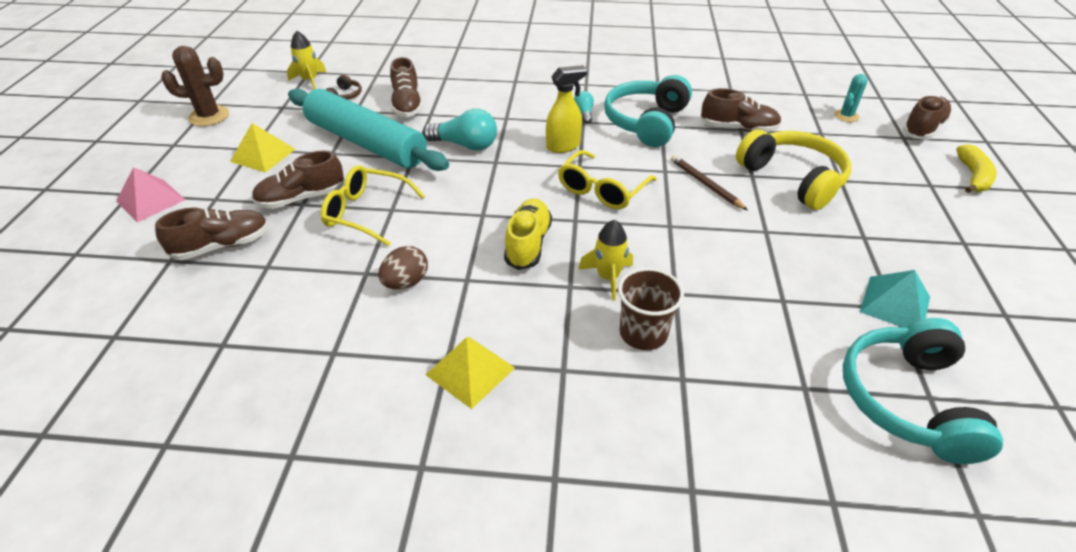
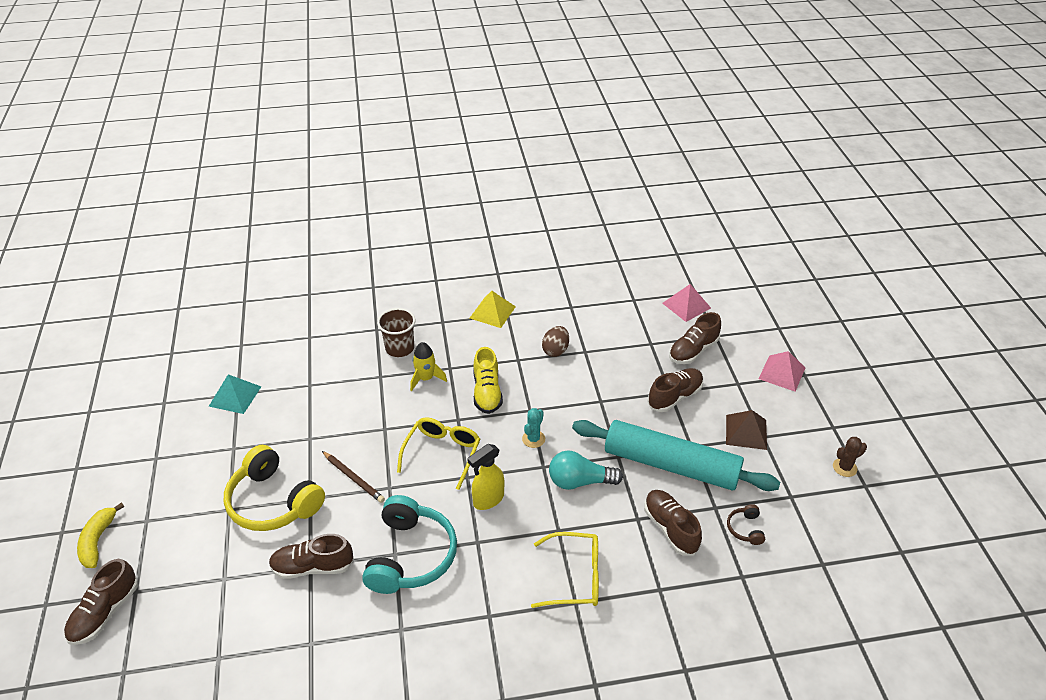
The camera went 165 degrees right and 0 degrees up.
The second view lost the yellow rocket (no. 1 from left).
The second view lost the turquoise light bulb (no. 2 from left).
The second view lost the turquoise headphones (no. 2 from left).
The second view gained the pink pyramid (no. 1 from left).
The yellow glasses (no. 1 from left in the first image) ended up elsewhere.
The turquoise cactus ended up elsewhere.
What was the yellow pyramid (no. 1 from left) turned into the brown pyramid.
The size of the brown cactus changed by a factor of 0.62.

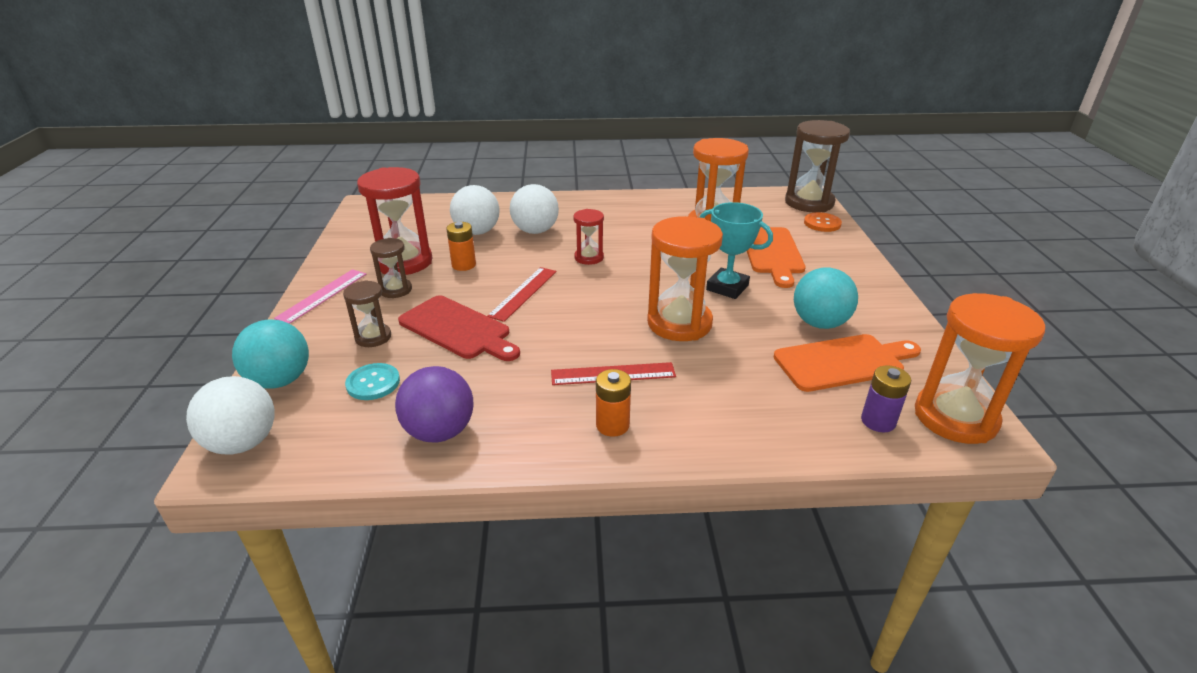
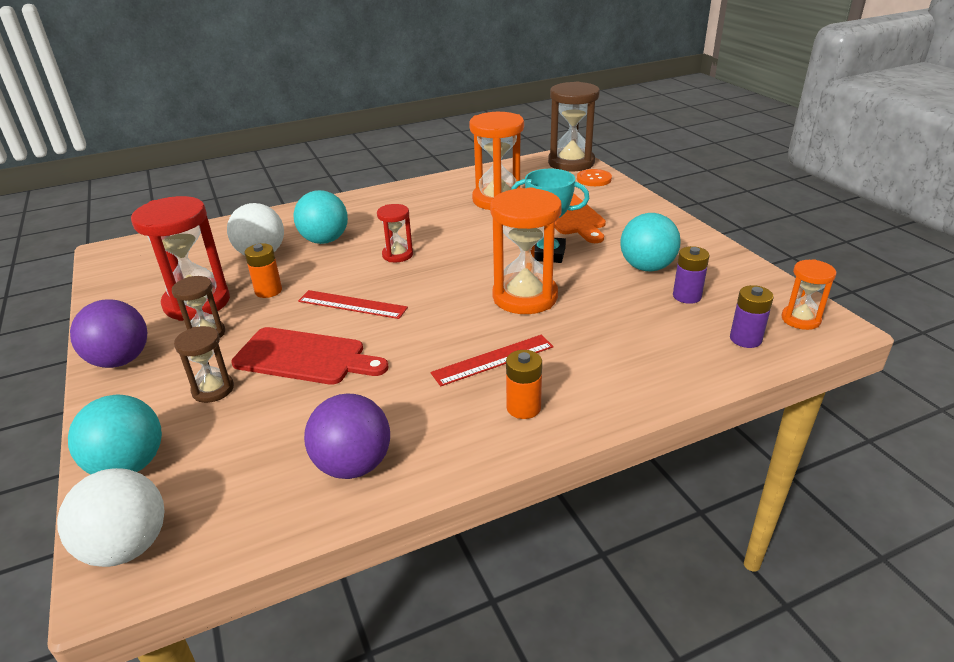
The camera went 20 degrees left and 0 degrees up.
The second view lost the turquoise button.
Where the pink ruler stood, the purple ball (no. 1 from left) came to stand.
Where the orange cutting board (no. 2 from left) stood, the purple battery (no. 1 from left) came to stand.
What was the white ball (no. 3 from left) turned into the turquoise ball (no. 2 from left).
The red ruler (no. 1 from left) ended up facing another way, 75 degrees counterclockwise from before.
The size of the orange hourglass (no. 3 from left) changed by a factor of 0.53.

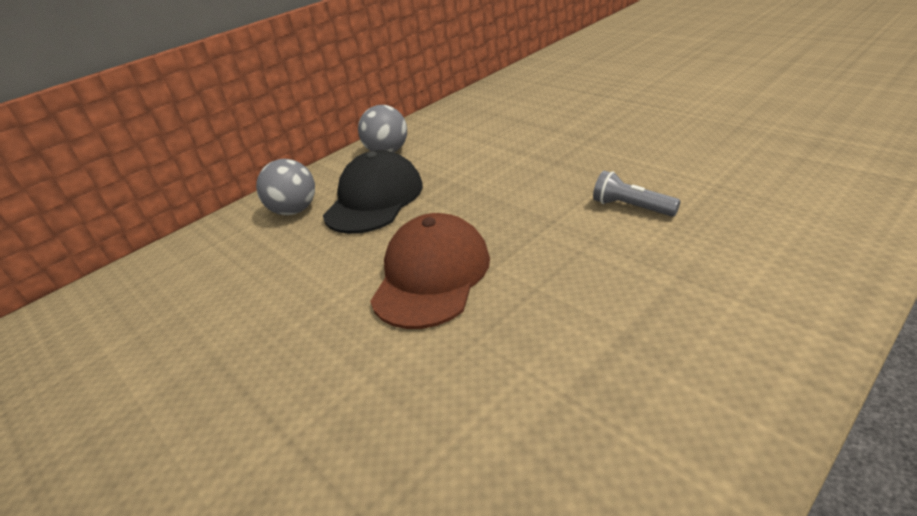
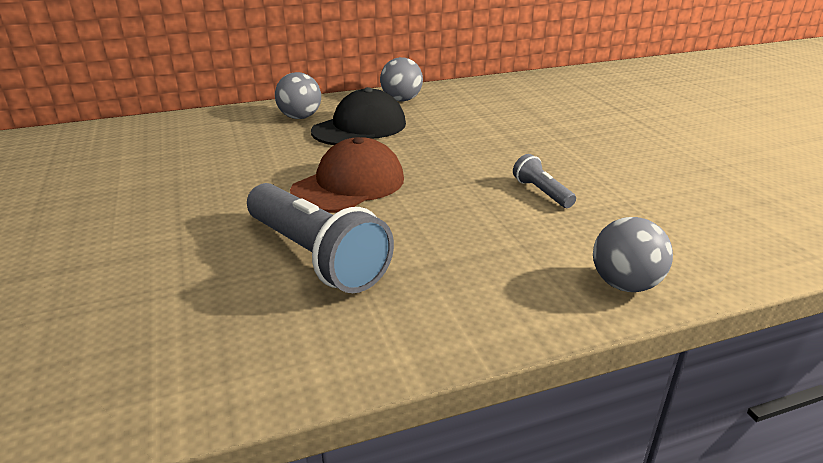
The camera went 20 degrees right and 5 degrees down.
The second view gained the grey flashlight (no. 1 from left).
The second view gained the grey ball (no. 3 from left).

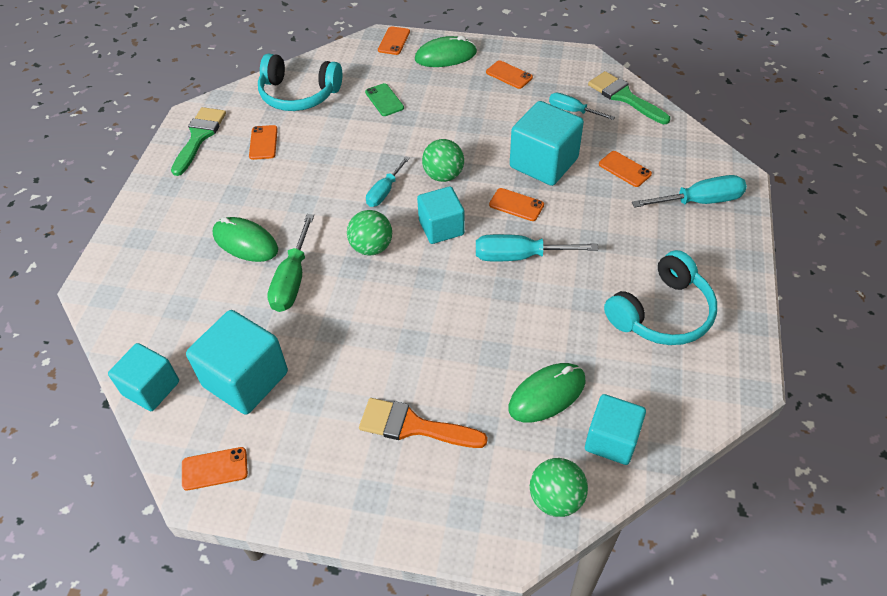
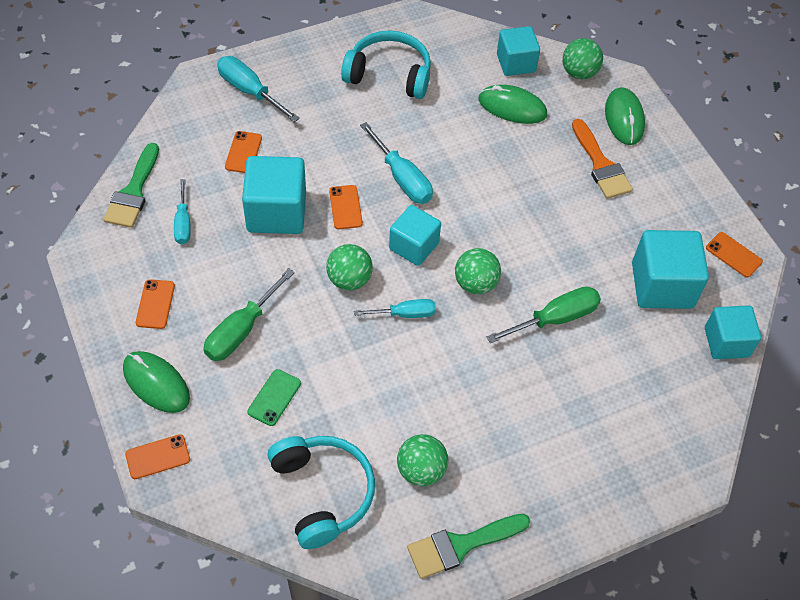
The camera went 130 degrees left and 5 degrees up.
The second view gained the green screwdriver (no. 1 from left).
The green mouse (no. 1 from left in the first image) ended up elsewhere.
Where the orange phone (no. 2 from left) stood, the green ball (no. 2 from left) came to stand.

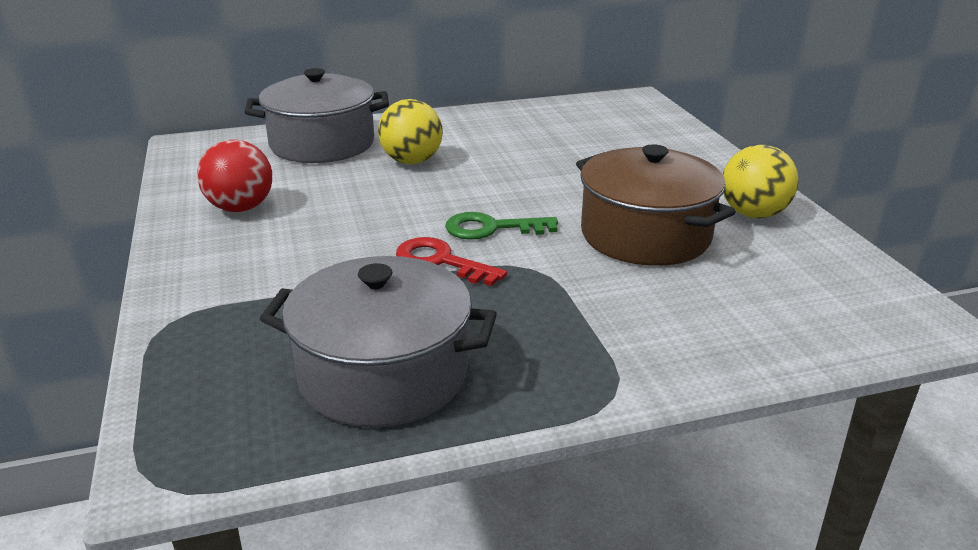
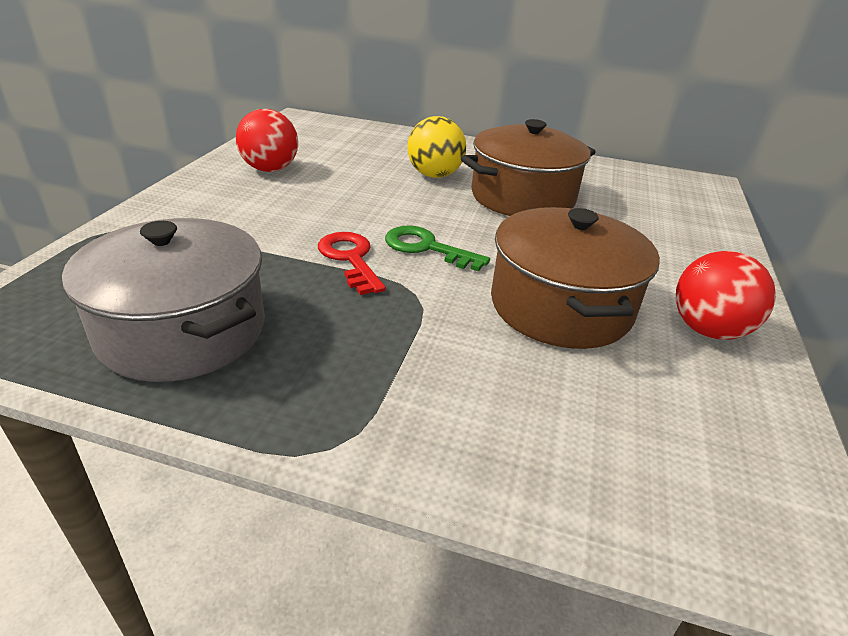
The camera went 30 degrees right and 5 degrees up.
The second view lost the grey pot (no. 1 from left).
The second view gained the brown pot (no. 1 from left).
What was the yellow ball (no. 2 from left) turned into the red ball (no. 2 from left).

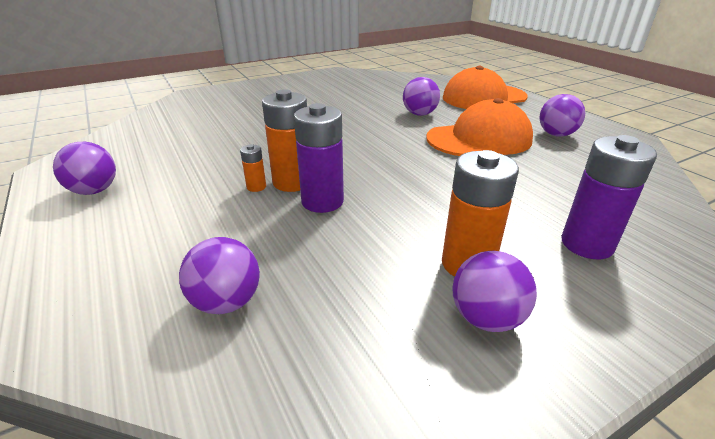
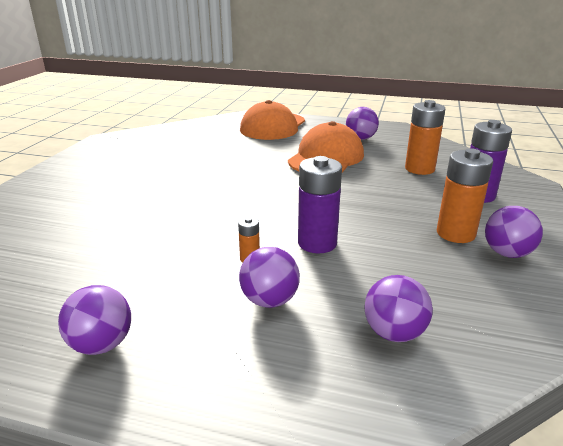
The camera went 45 degrees left and 5 degrees down.
The orange battery (no. 2 from left) ended up elsewhere.
The purple ball (no. 3 from left in the first image) ended up elsewhere.

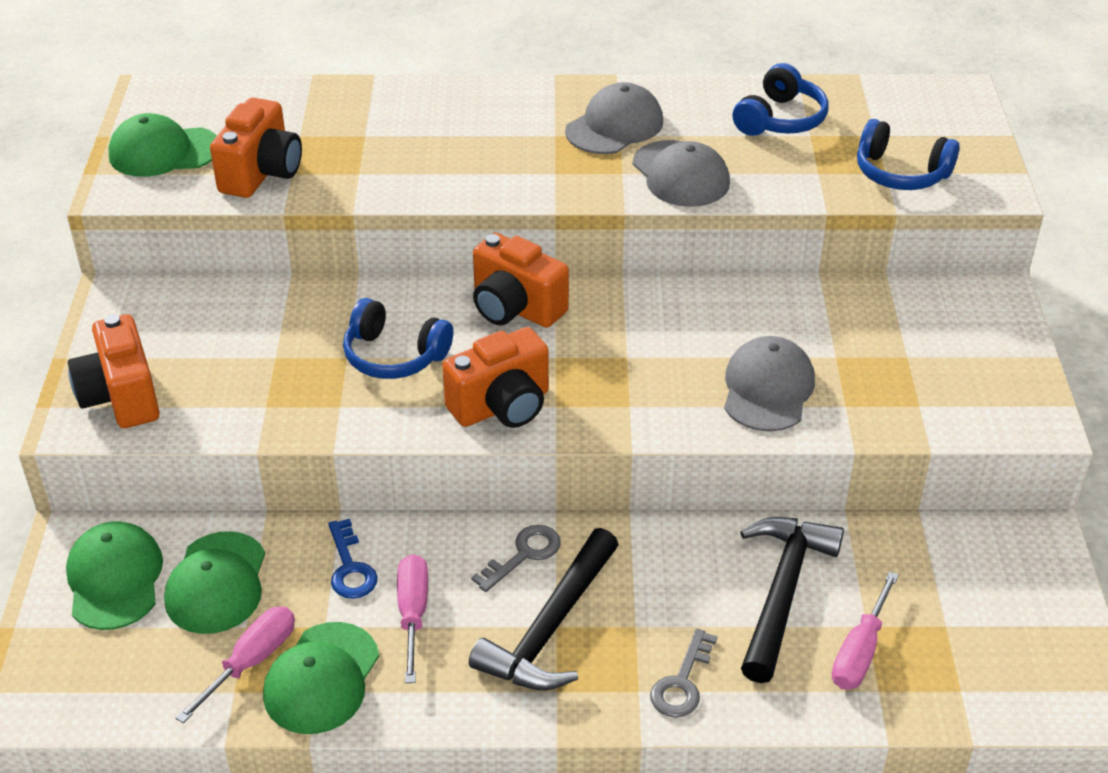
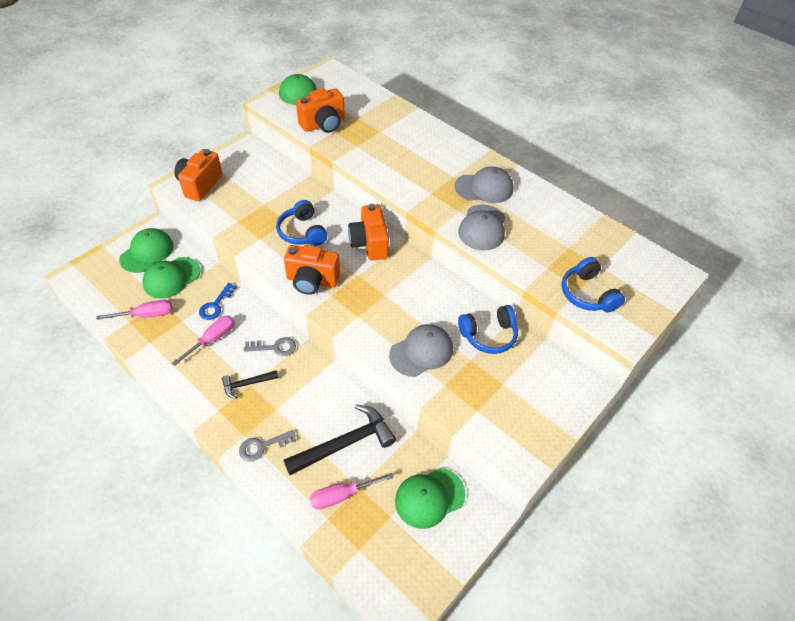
The camera went 40 degrees right and 10 degrees up.
The green cap (no. 4 from left) ended up elsewhere.
The blue headphones (no. 2 from left) ended up elsewhere.
The size of the black hammer (no. 1 from left) changed by a factor of 0.53.

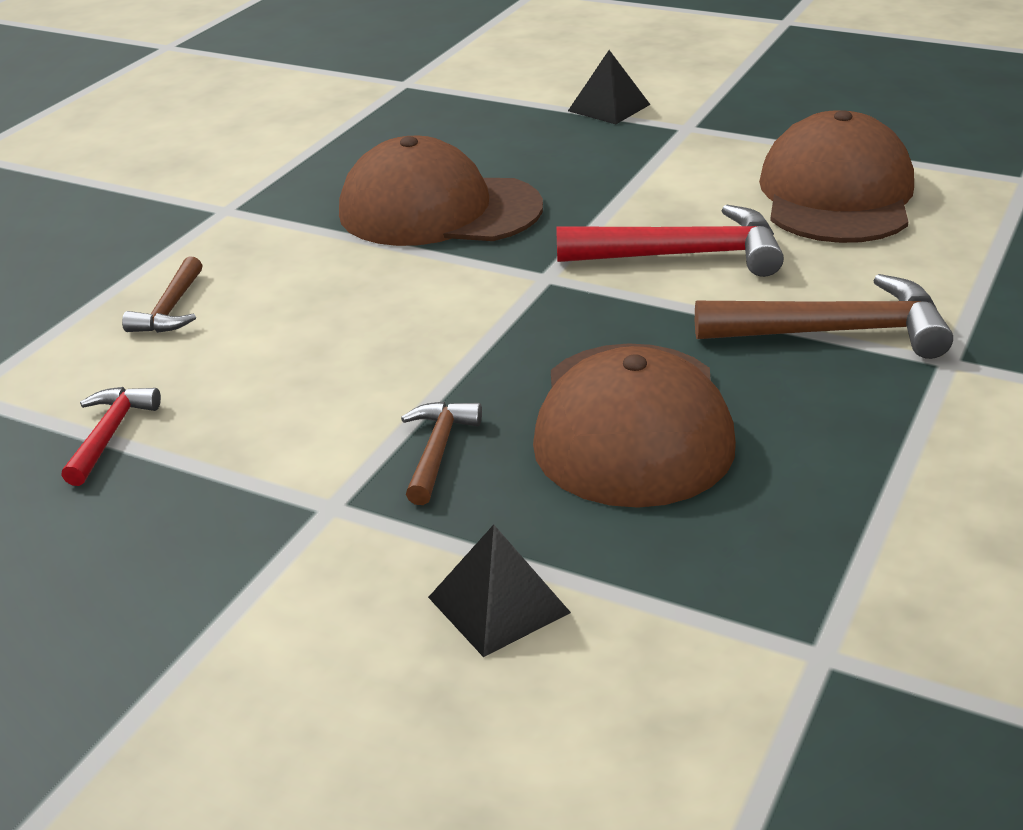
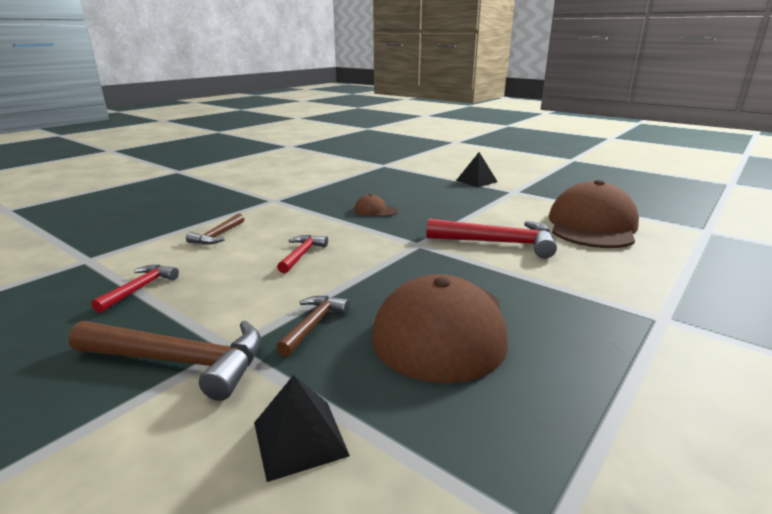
The camera went 10 degrees right and 10 degrees down.
The second view gained the red hammer (no. 2 from left).
The brown hammer (no. 3 from left in the first image) ended up elsewhere.
The size of the brown cap (no. 1 from left) changed by a factor of 0.42.

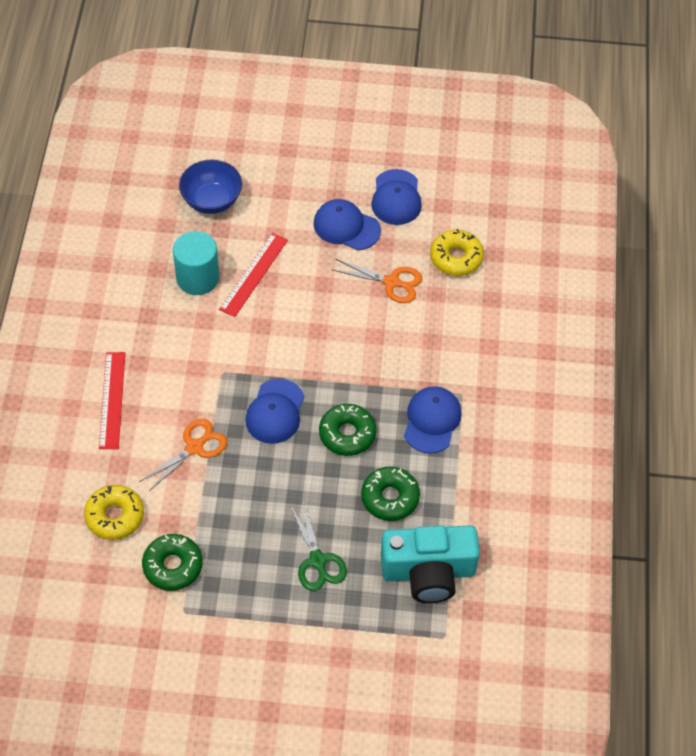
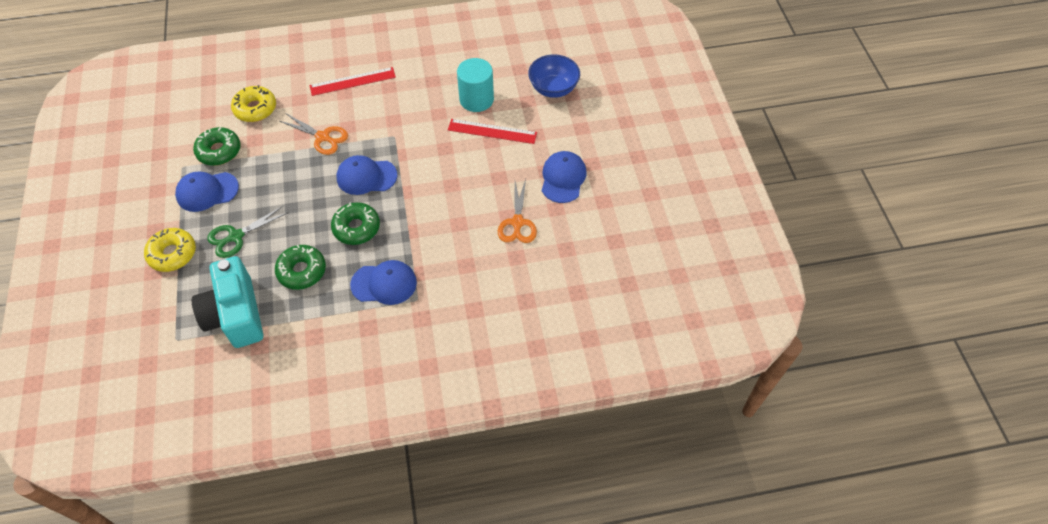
The camera went 75 degrees right and 0 degrees up.
The blue cap (no. 3 from left in the first image) ended up elsewhere.
The yellow donut (no. 2 from left in the first image) ended up elsewhere.

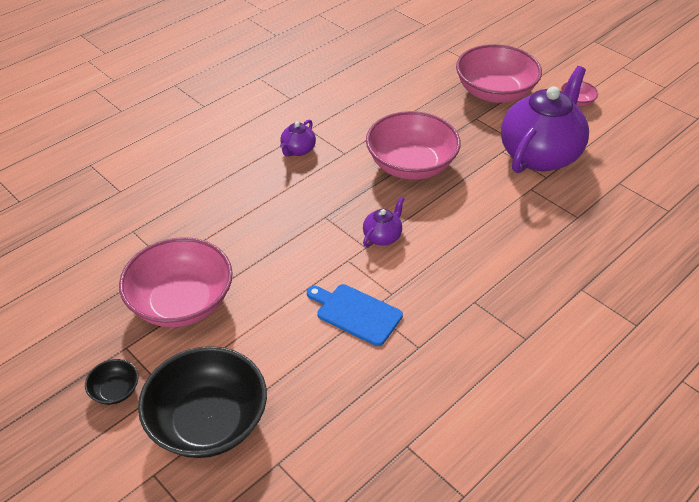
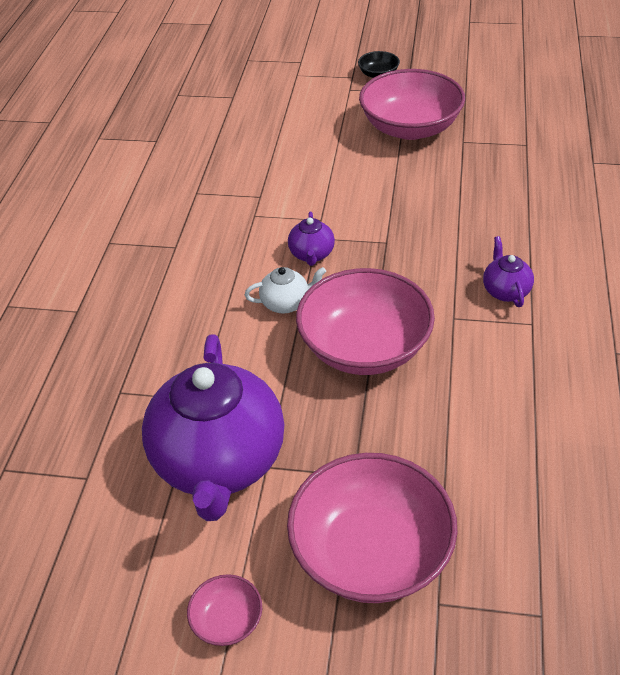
The camera went 145 degrees right and 0 degrees up.
The second view lost the black bowl (no. 2 from left).
The second view lost the blue cutting board.
The second view gained the white teapot.

